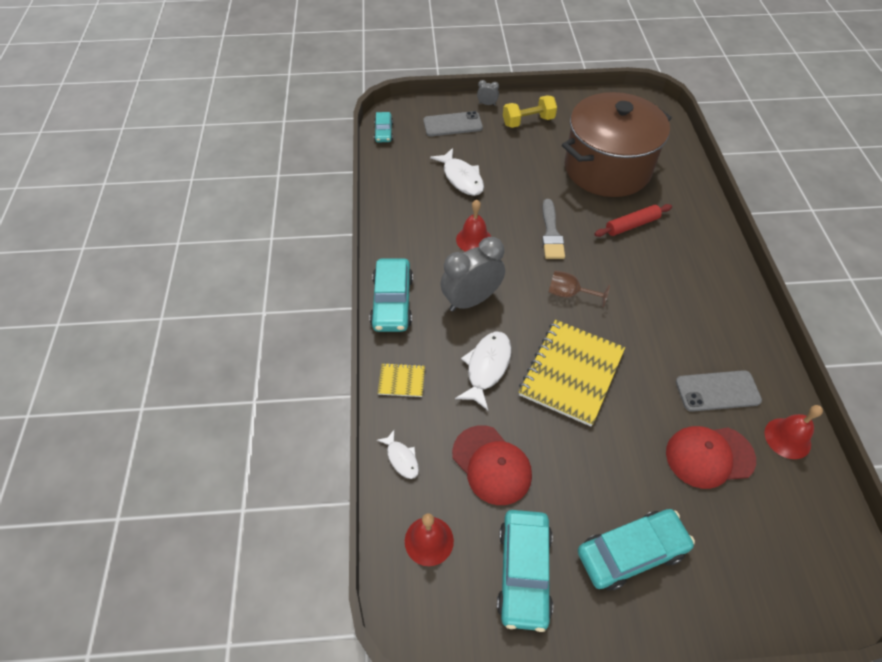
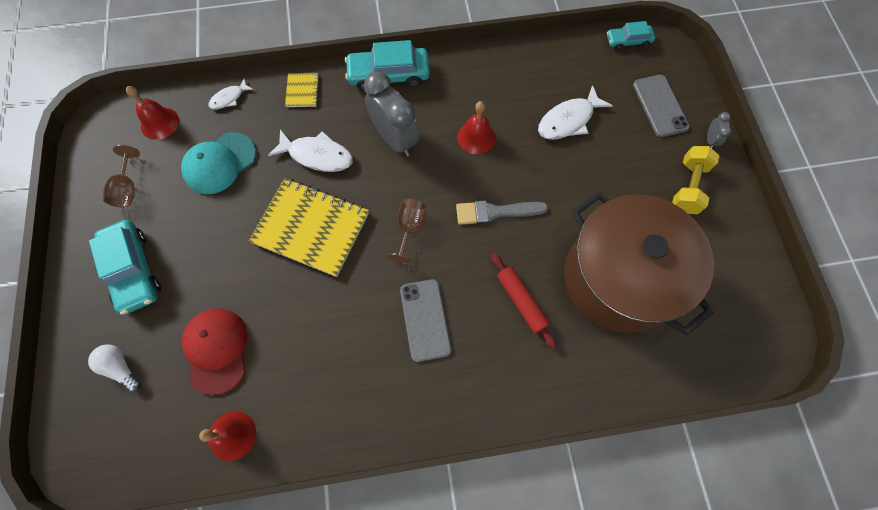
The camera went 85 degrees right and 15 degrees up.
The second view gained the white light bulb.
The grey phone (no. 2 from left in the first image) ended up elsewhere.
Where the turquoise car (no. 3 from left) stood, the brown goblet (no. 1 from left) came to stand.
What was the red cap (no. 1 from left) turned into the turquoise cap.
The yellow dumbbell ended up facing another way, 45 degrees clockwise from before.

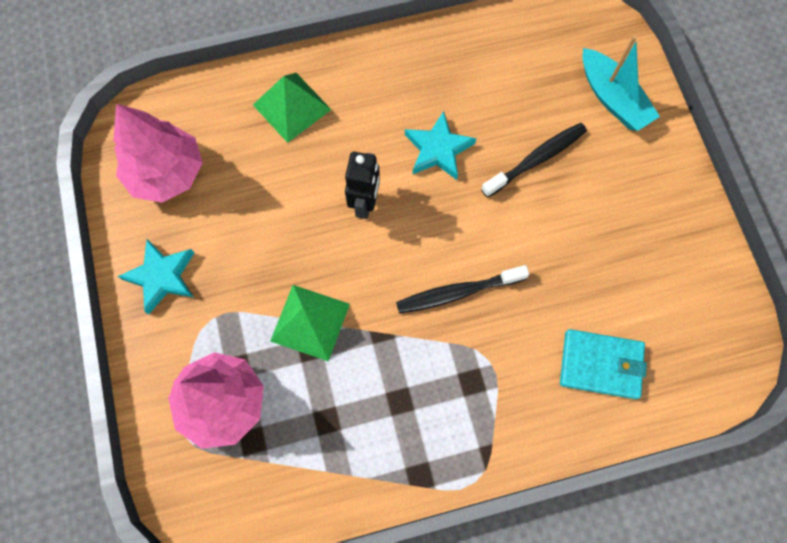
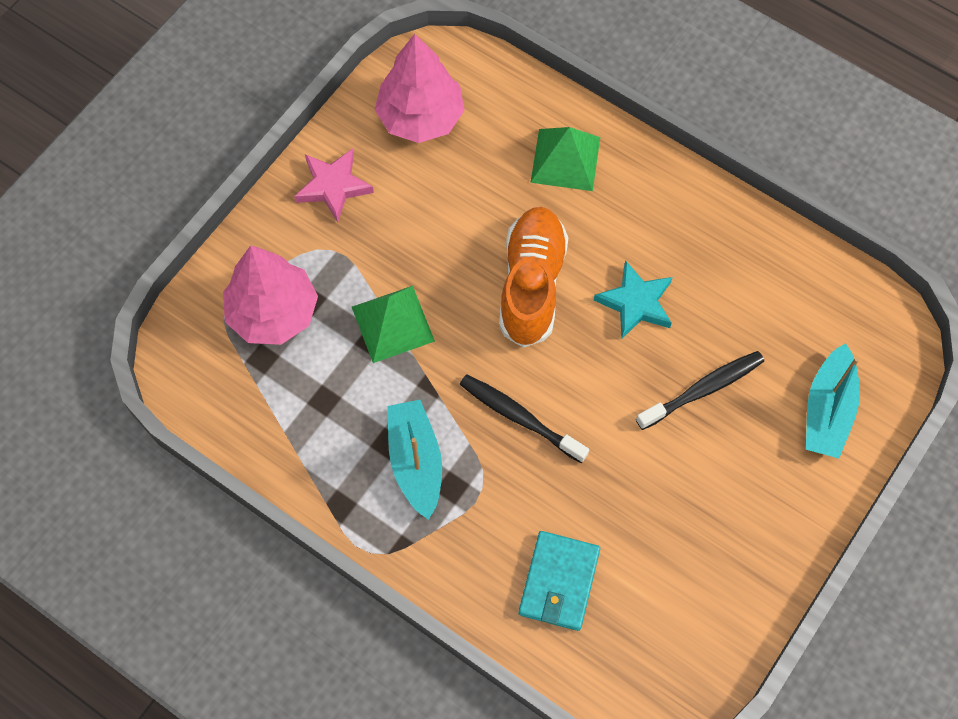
The camera went 50 degrees right and 5 degrees down.
The second view gained the turquoise boat (no. 1 from left).
Where the black robot stood, the orange shoe came to stand.
What was the turquoise star (no. 1 from left) turned into the pink star.
The black toothbrush (no. 2 from left) ended up facing another way, 45 degrees counterclockwise from before.
The turquoise wallet ended up facing another way, 45 degrees clockwise from before.

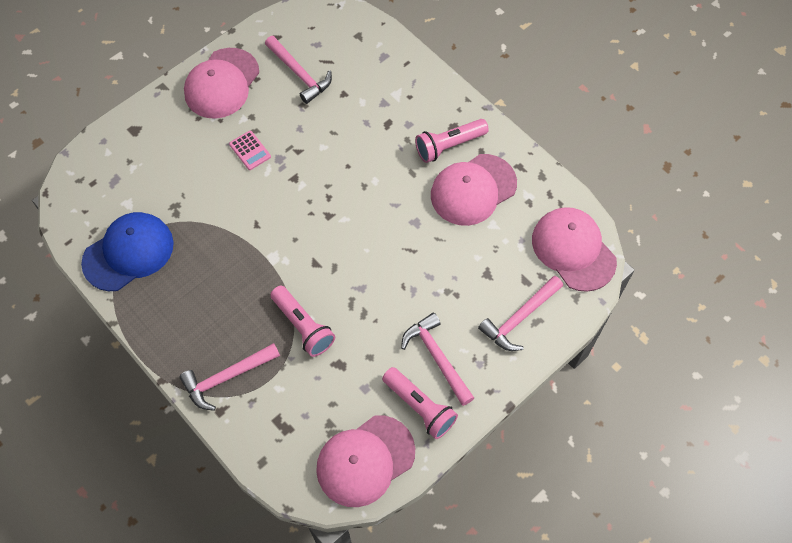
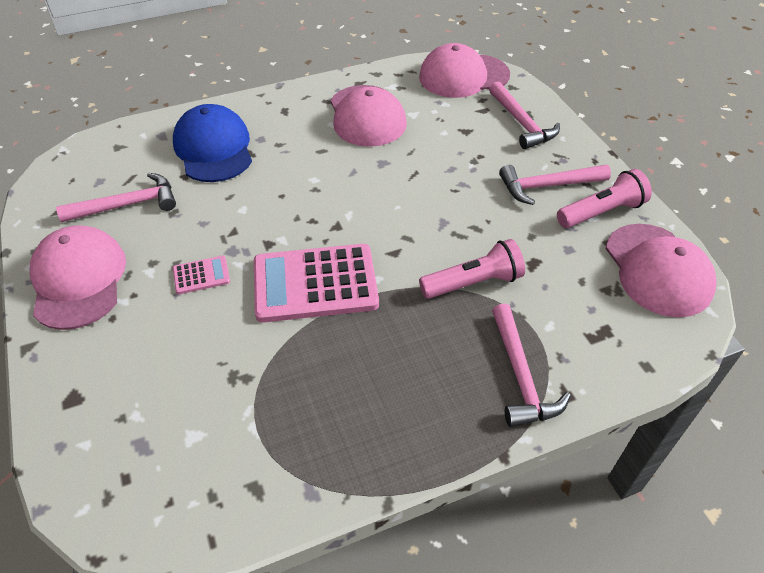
The camera went 70 degrees left and 15 degrees down.
The second view lost the pink flashlight (no. 3 from left).
The second view gained the pink calculator (no. 2 from left).
The blue cap ended up elsewhere.
The pink cap (no. 1 from left) ended up facing another way, 150 degrees counterclockwise from before.

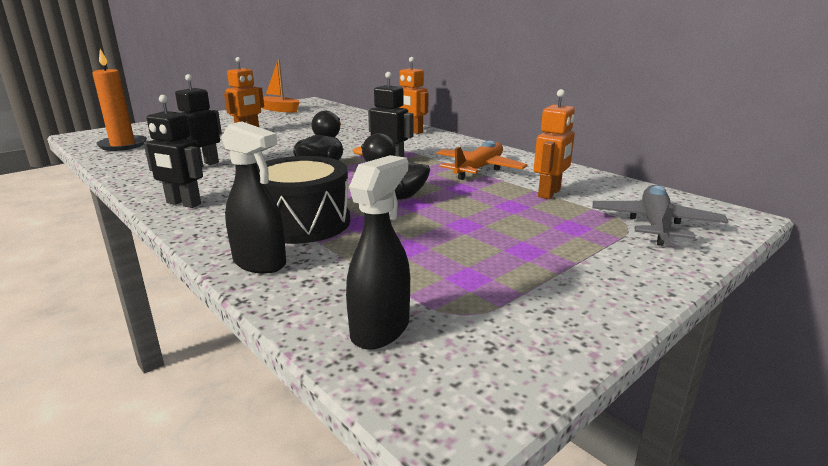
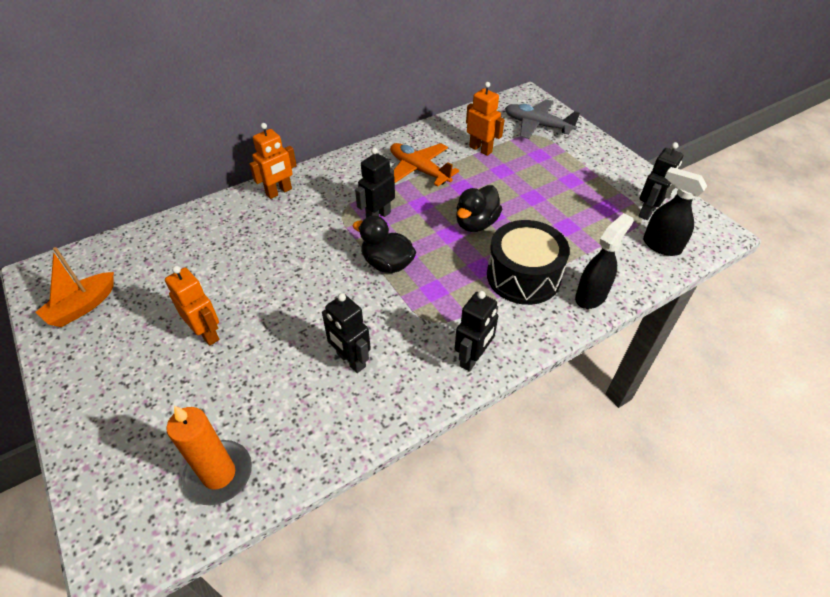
The camera went 80 degrees left and 25 degrees up.
The second view gained the black robot (no. 4 from left).

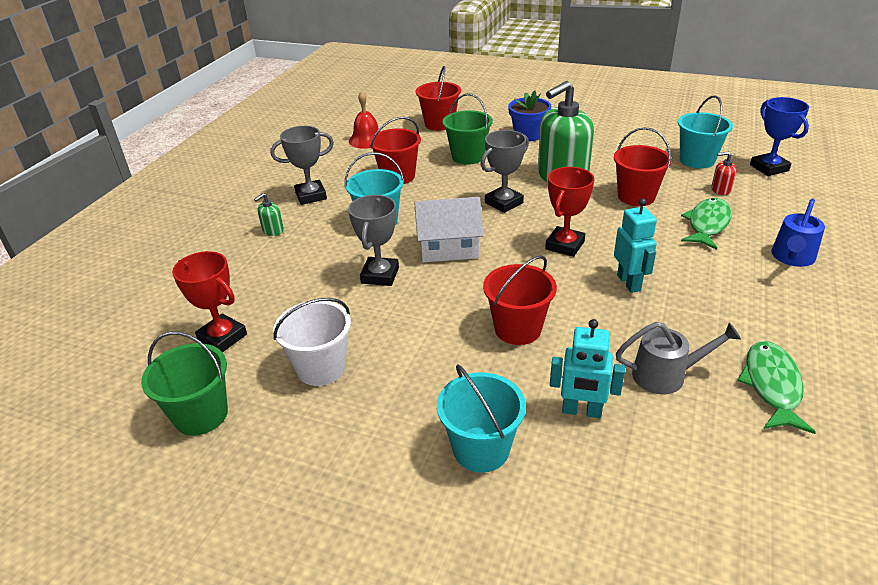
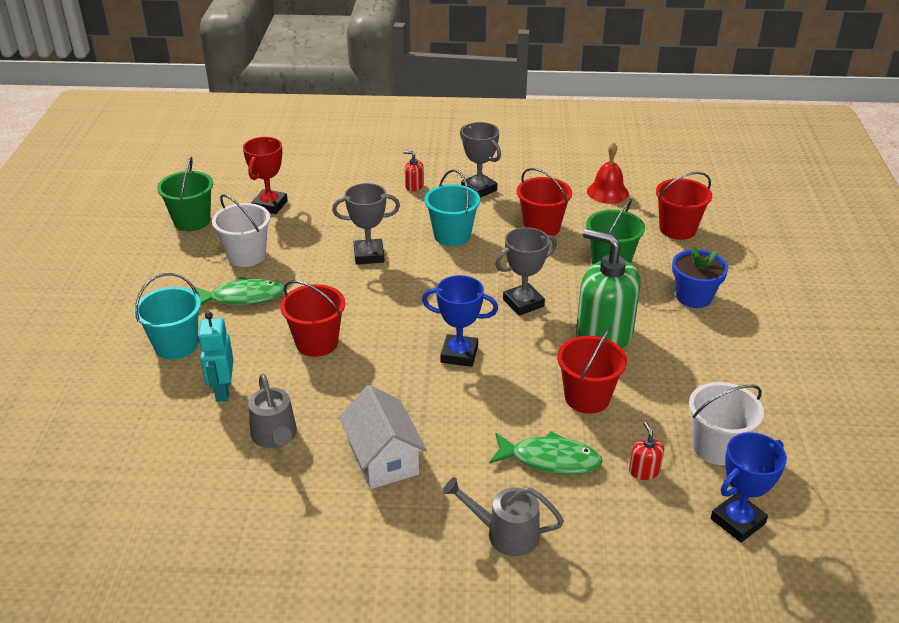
The camera went 70 degrees right and 0 degrees up.
The second view lost the turquoise robot (no. 2 from left).
The white house ended up elsewhere.
The green fish (no. 2 from left in the first image) ended up elsewhere.
What was the green soap dispenser (no. 1 from left) turned into the red soap dispenser (no. 1 from left).
What was the red trophy (no. 2 from left) turned into the blue trophy (no. 1 from left).
What was the turquoise bucket (no. 3 from left) turned into the white bucket (no. 2 from left).
What was the blue watering can turned into the grey watering can (no. 2 from left).
The grey trophy (no. 3 from left) ended up facing another way, 60 degrees counterclockwise from before.

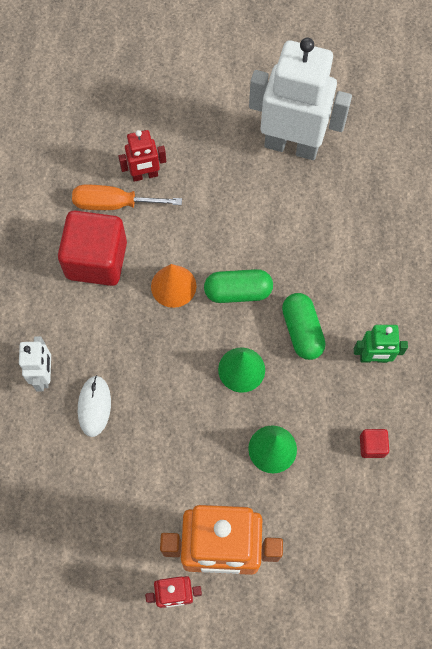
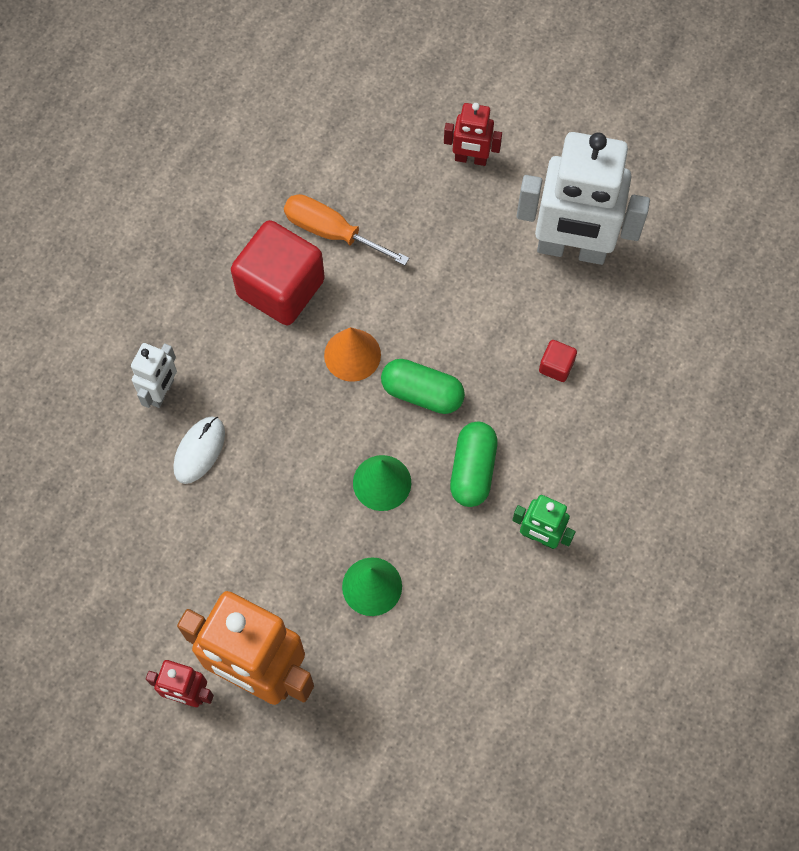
The camera went 25 degrees right and 0 degrees up.
The red robot (no. 1 from left in the first image) ended up elsewhere.
The red cube (no. 2 from left) ended up elsewhere.
The white robot (no. 2 from left) ended up facing another way, 150 degrees clockwise from before.

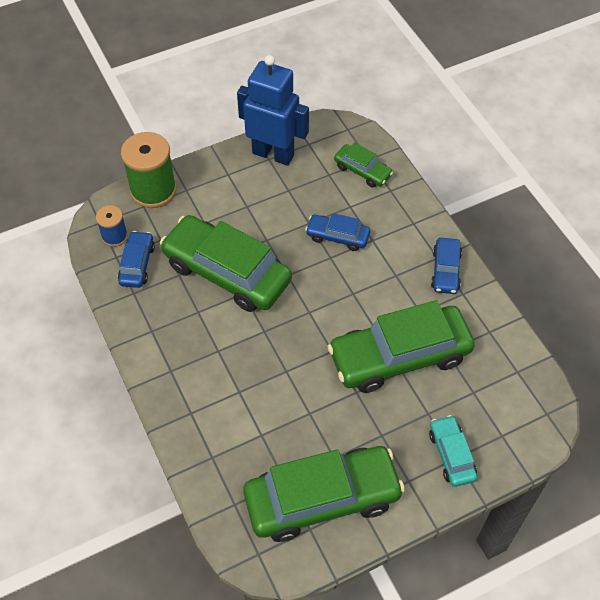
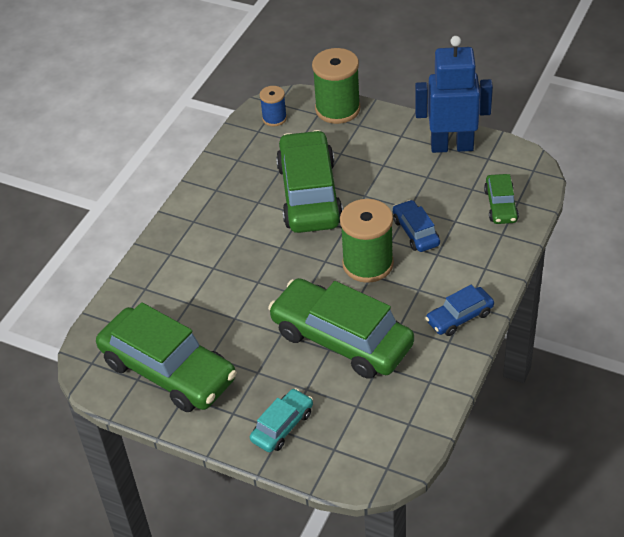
The camera went 55 degrees right and 10 degrees down.
The second view lost the blue car (no. 1 from left).
The second view gained the green spool (no. 2 from left).
The blue robot ended up facing another way, 75 degrees counterclockwise from before.

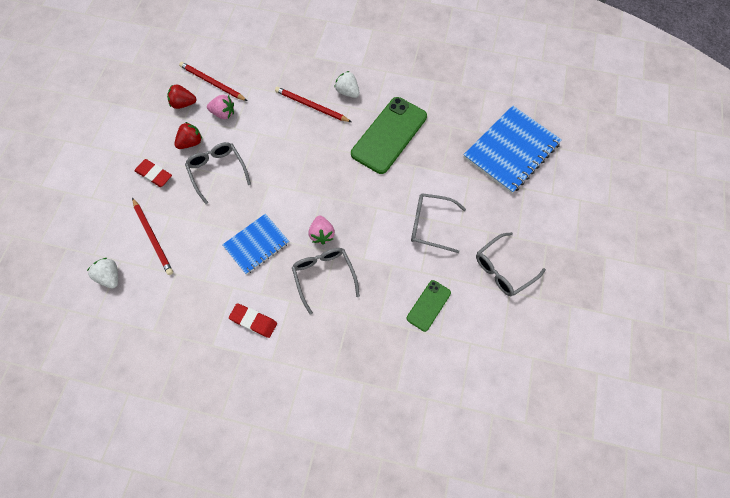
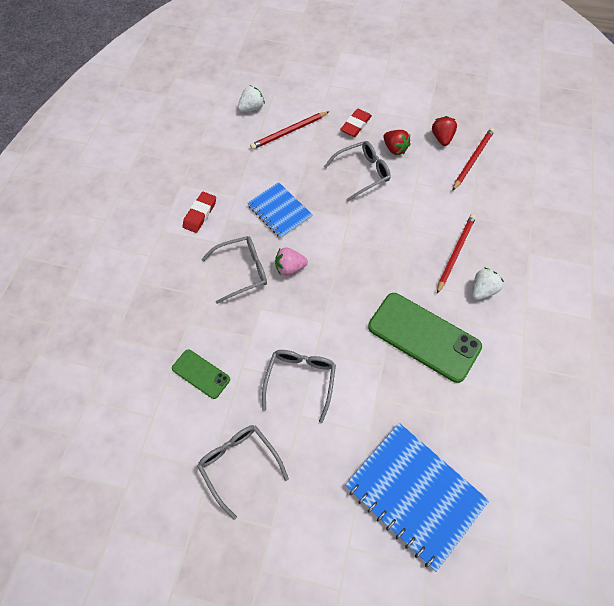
The camera went 90 degrees right and 5 degrees down.
The second view lost the pink strawberry (no. 1 from left).

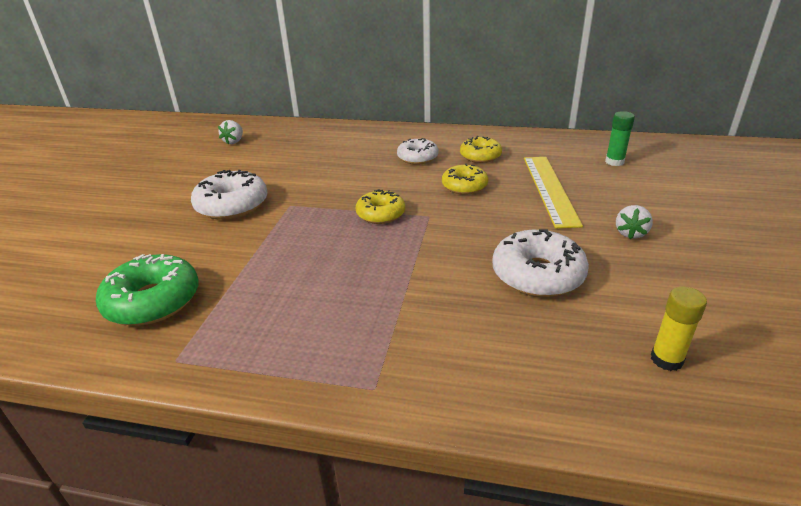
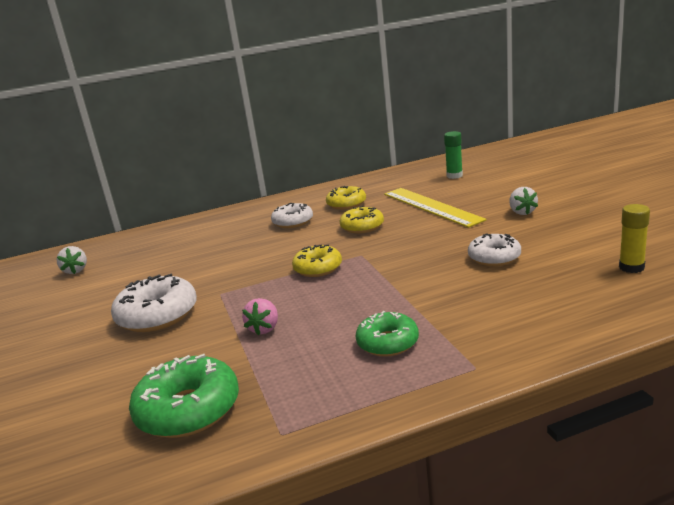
The camera went 30 degrees left and 10 degrees down.
The second view gained the pink strawberry.
The second view gained the green donut (no. 2 from left).
The size of the white donut (no. 3 from left) changed by a factor of 0.65.

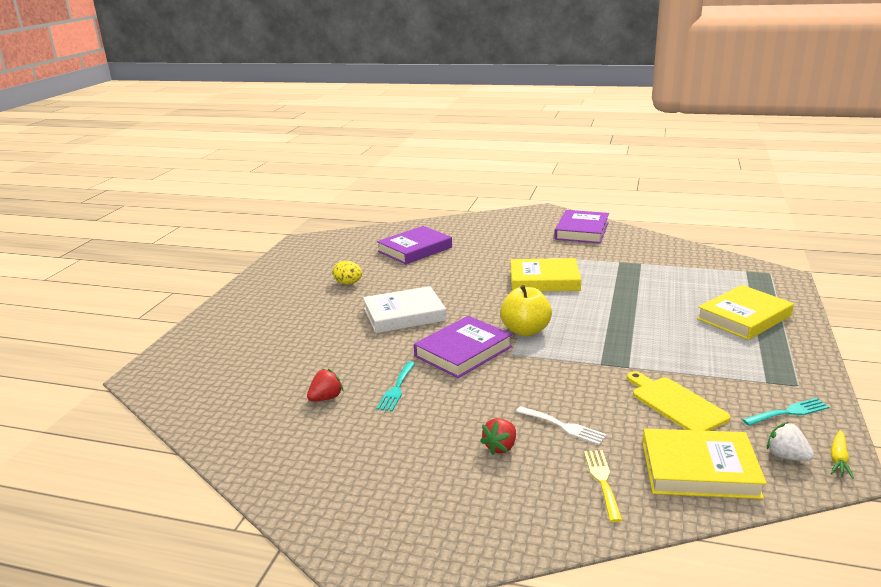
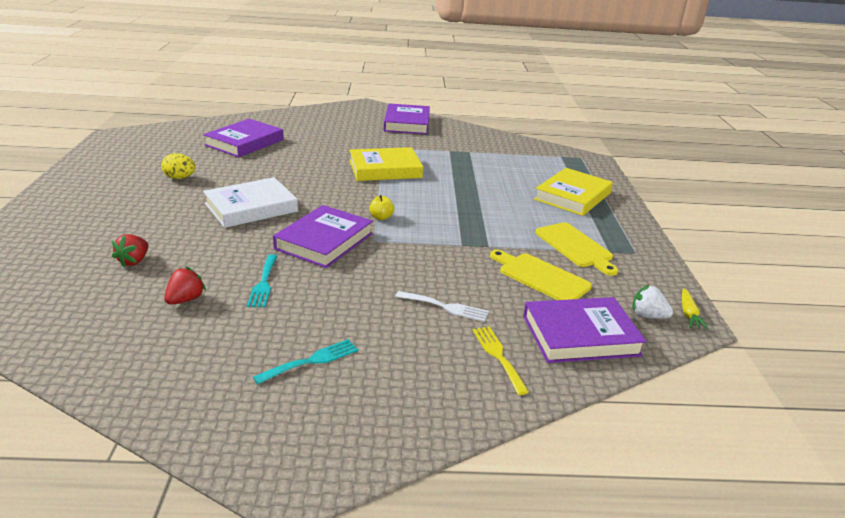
The camera went 20 degrees left and 5 degrees up.
The second view gained the yellow cutting board (no. 2 from left).
The red strawberry (no. 2 from left in the first image) ended up elsewhere.
The turquoise fork (no. 2 from left) ended up elsewhere.
What was the yellow book (no. 2 from left) turned into the purple book (no. 4 from left).
The size of the yellow apple changed by a factor of 0.49.

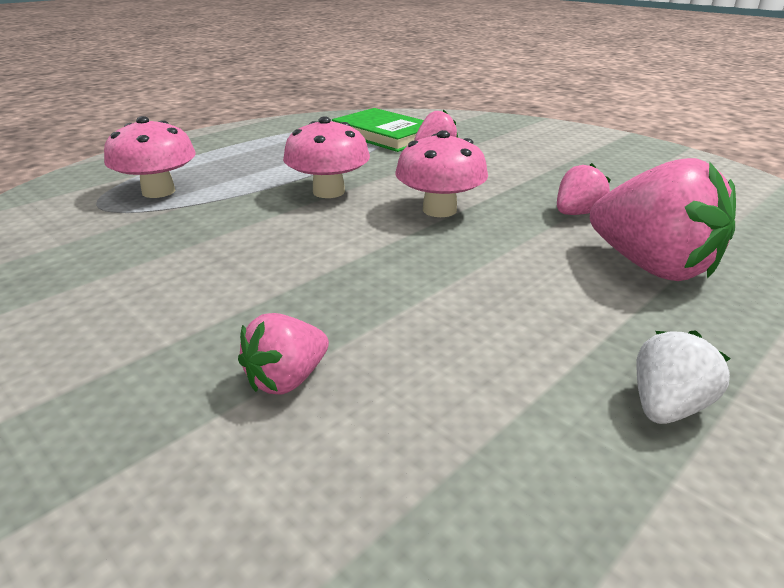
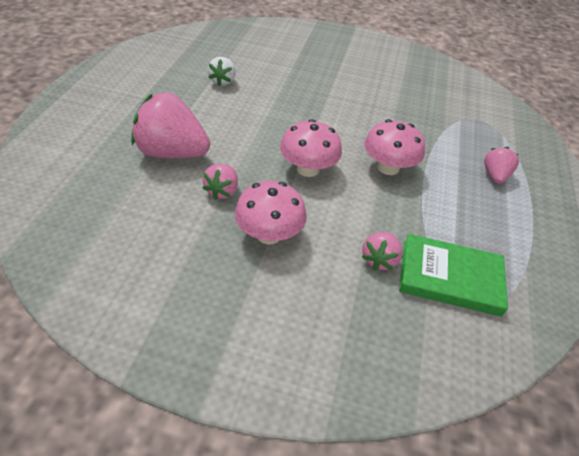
The camera went 145 degrees right and 15 degrees up.
The pink mushroom (no. 1 from left) ended up elsewhere.
The pink strawberry (no. 1 from left in the first image) ended up elsewhere.
The white strawberry ended up elsewhere.

